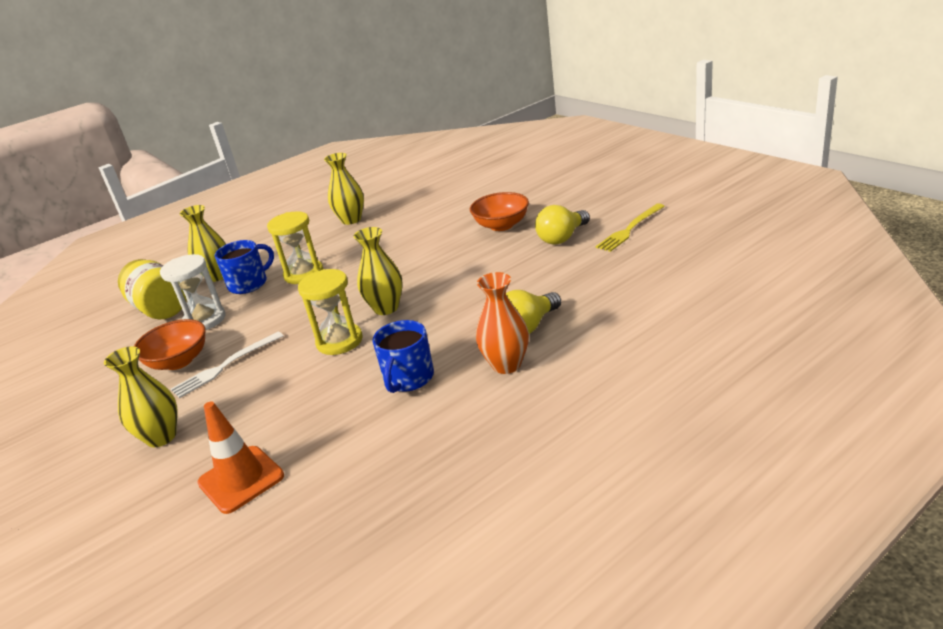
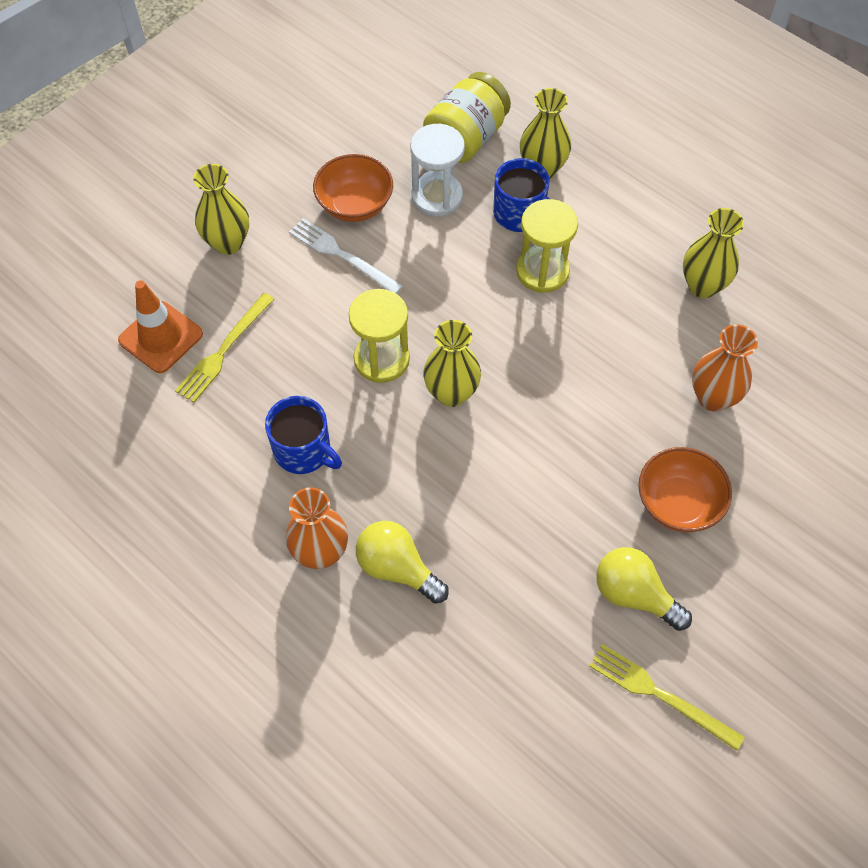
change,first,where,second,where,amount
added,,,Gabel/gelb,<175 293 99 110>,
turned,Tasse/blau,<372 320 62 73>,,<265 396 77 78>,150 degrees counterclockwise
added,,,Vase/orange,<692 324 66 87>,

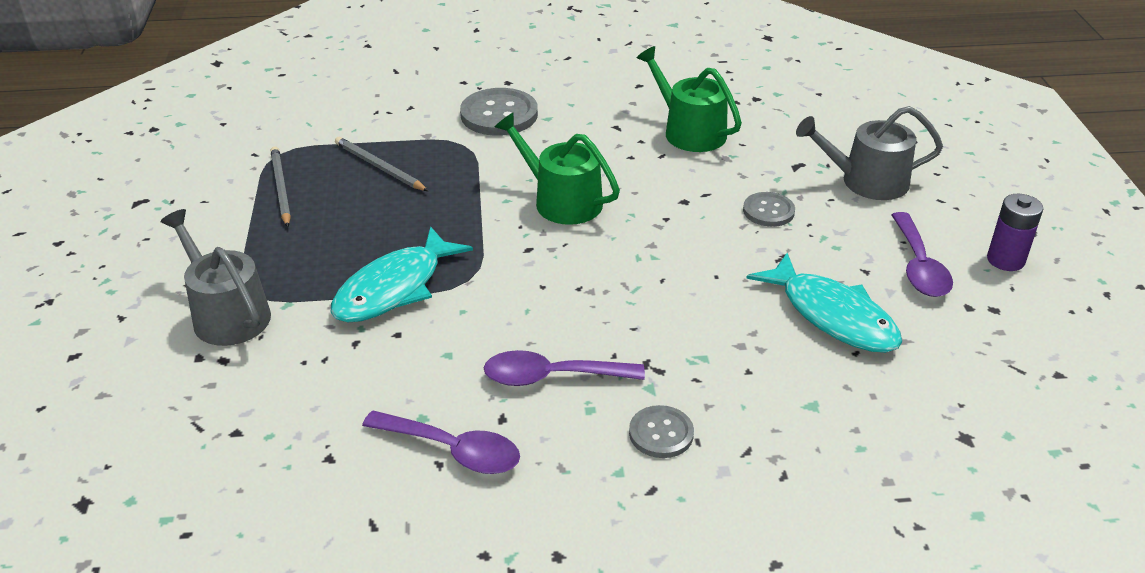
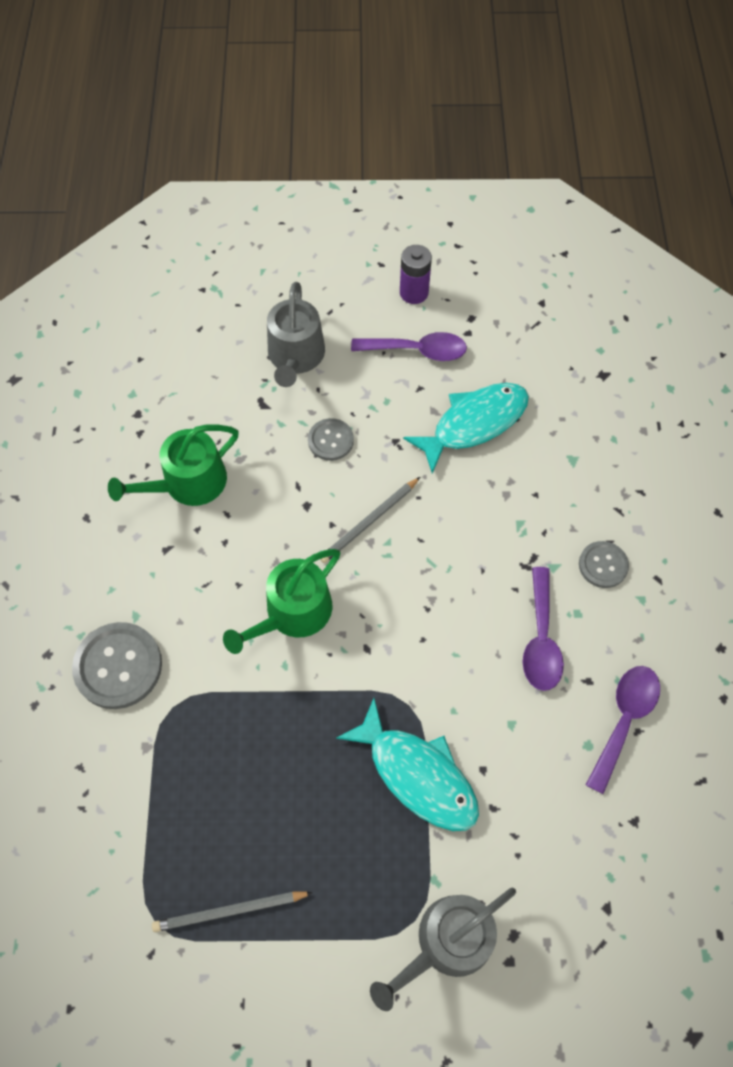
change,first,where,second,where,amount
moved,Bleistift/grau,<335 137 93 54>,,<320 477 100 86>,

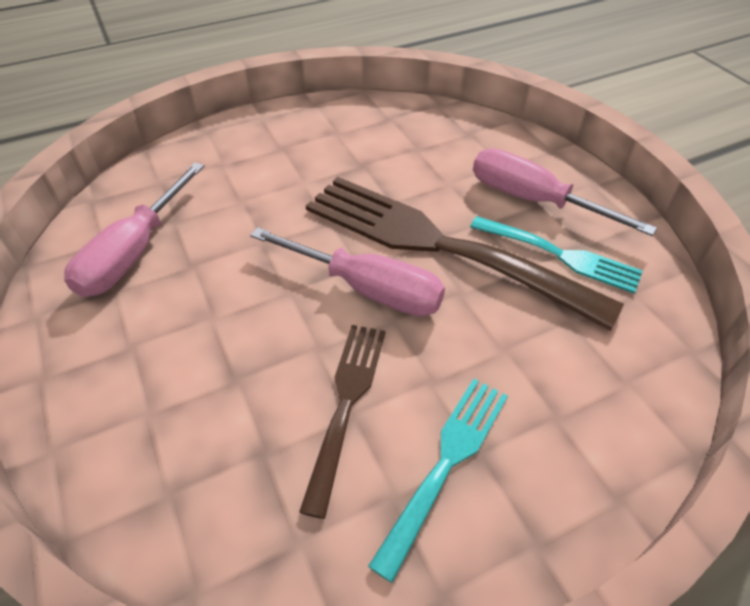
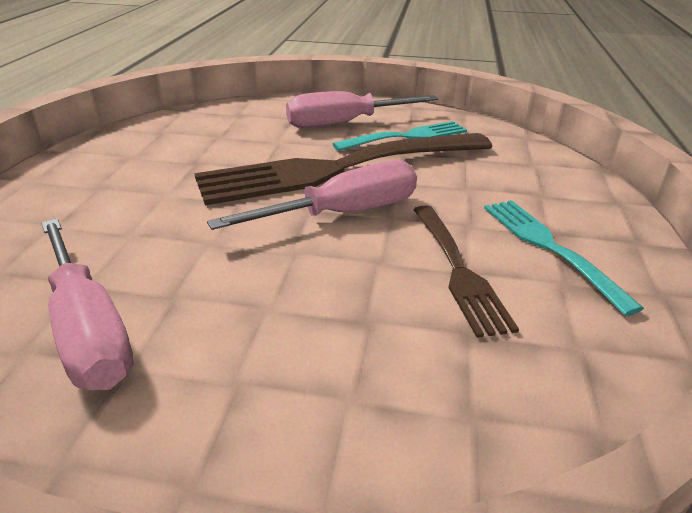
change,first,where,second,where,amount
turned,Gabel/braun,<299 325 87 194>,,<413 205 106 133>,150 degrees counterclockwise

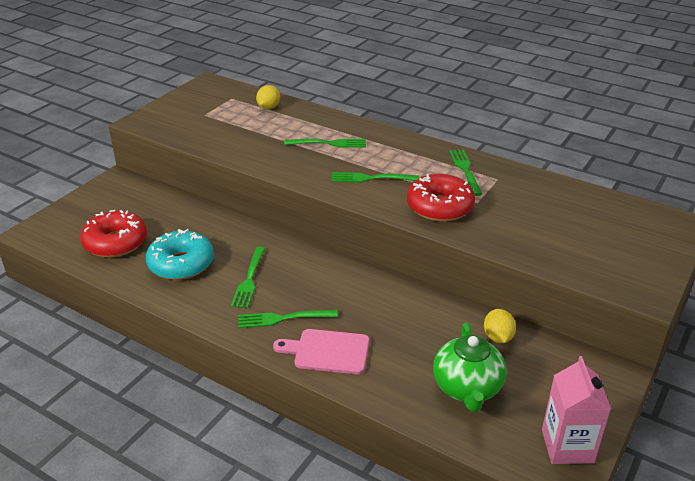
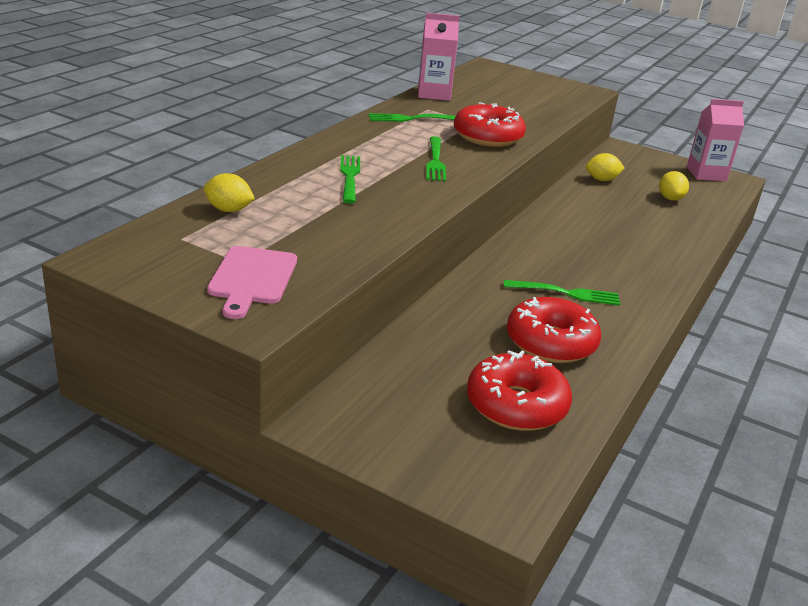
change,first,where,second,where,amount
moved,Schneidebrett/rosa,<273 329 96 45>,,<207 246 90 73>,
added,,,Getränkekarton/rosa,<418 13 42 88>,
recoloured,Donut/türkis,<146 229 68 51>,Donut/rot,<507 297 94 66>,
replaced,Teekanne/grün,<433 323 73 89>,Zitrone/gelb,<659 171 30 30>,
removed,Gabel/grün,<238 310 100 18>,,,

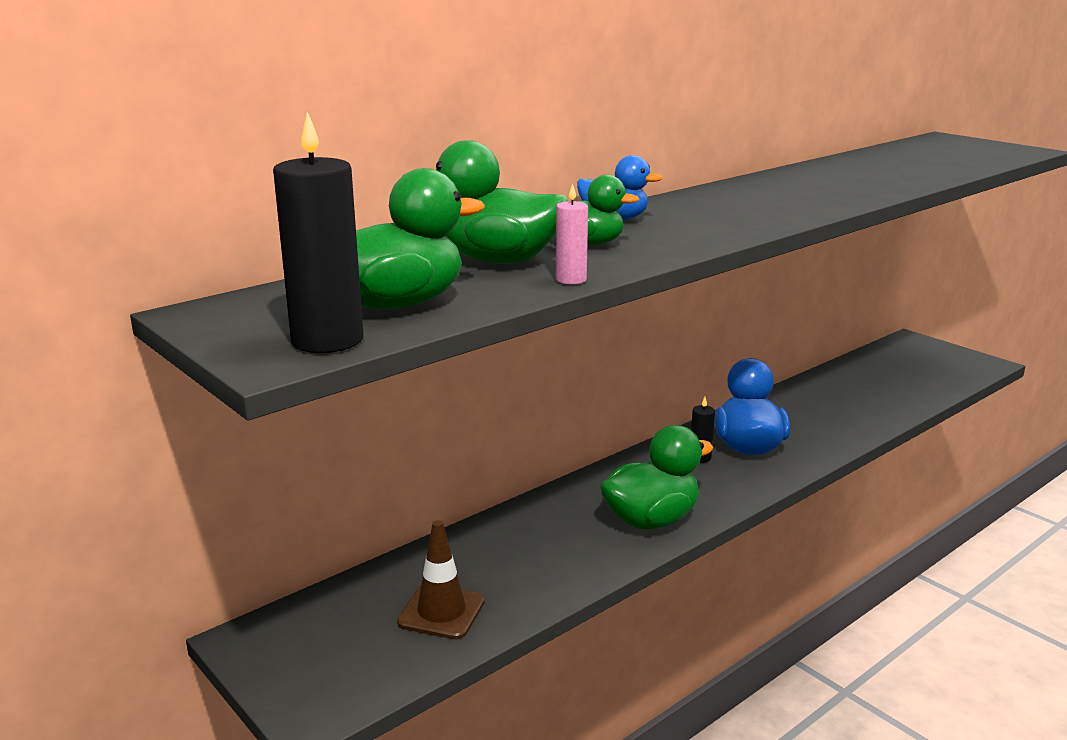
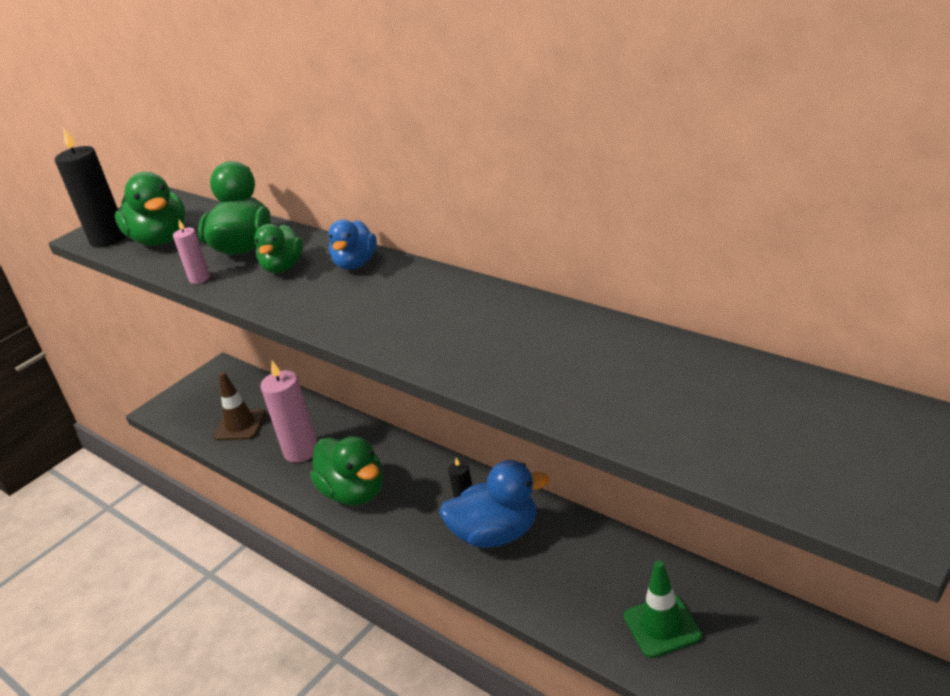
change,first,where,second,where,amount
added,,,Kerze/rosa,<260 361 57 102>,
added,,,Leitkegel/grün,<624 560 78 98>,

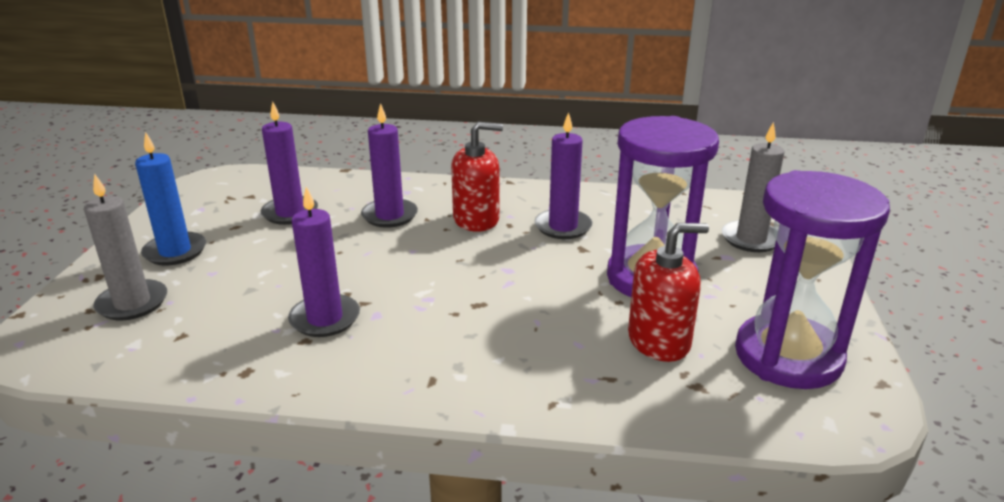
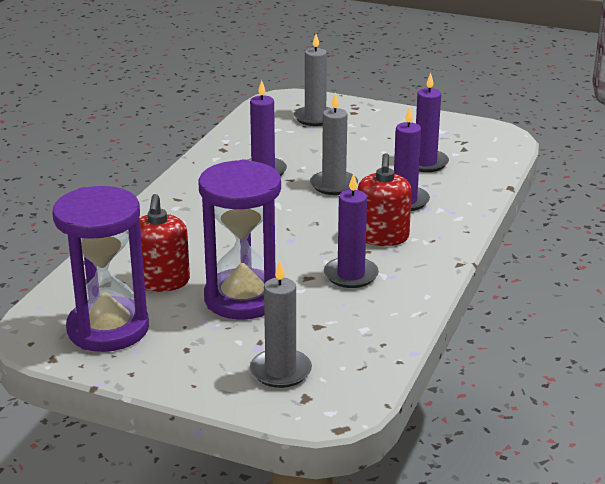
change,first,where,second,where,amount
added,,,Kerze/grau,<310 92 48 103>,
removed,Kerze/blau,<135 132 71 134>,,,

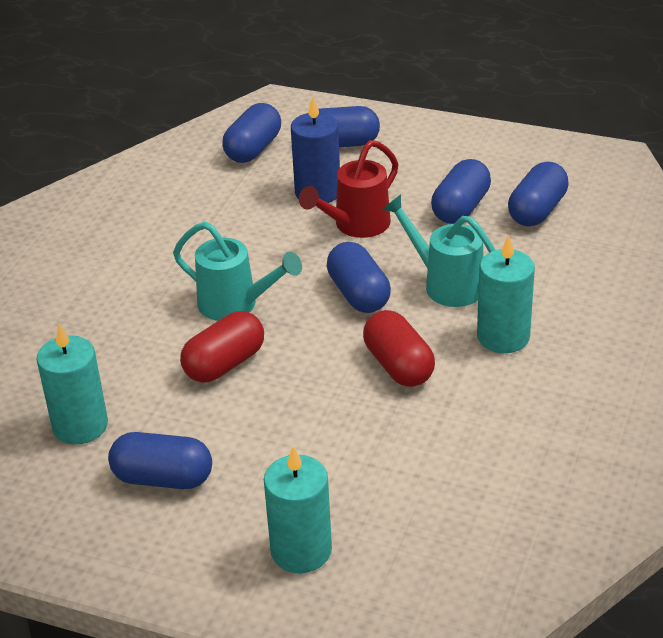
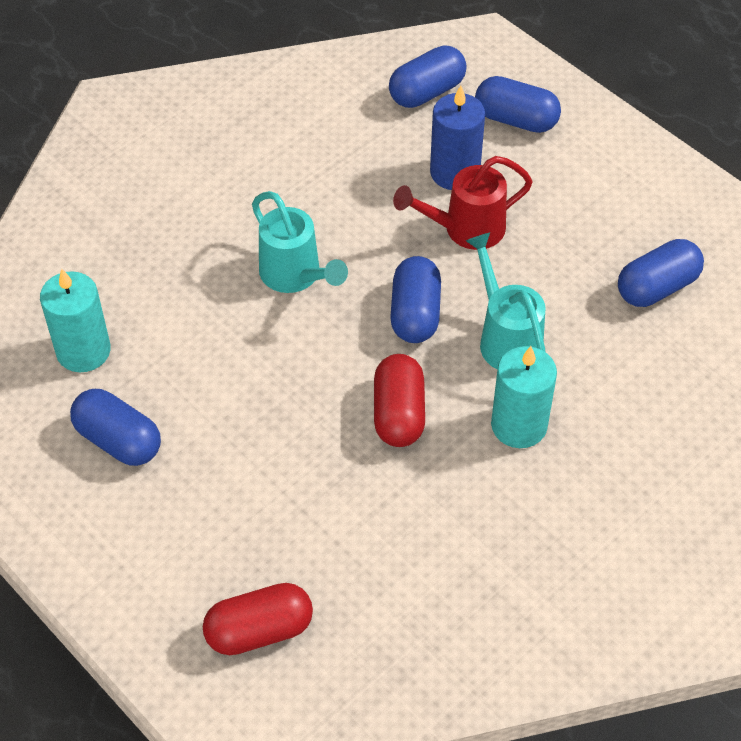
change,first,where,second,where,amount
moved,Kapsel/rot,<180 311 84 72>,,<203 583 110 72>,
removed,Kerze/türkis,<264 446 68 127>,,,
removed,Kapsel/blau,<431 159 60 65>,,,

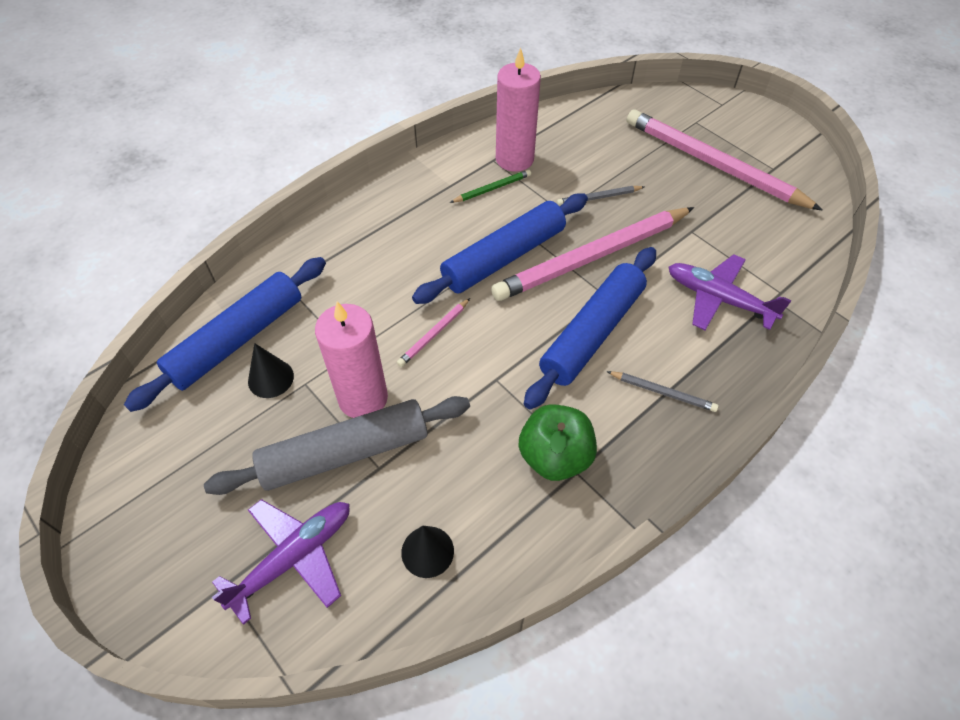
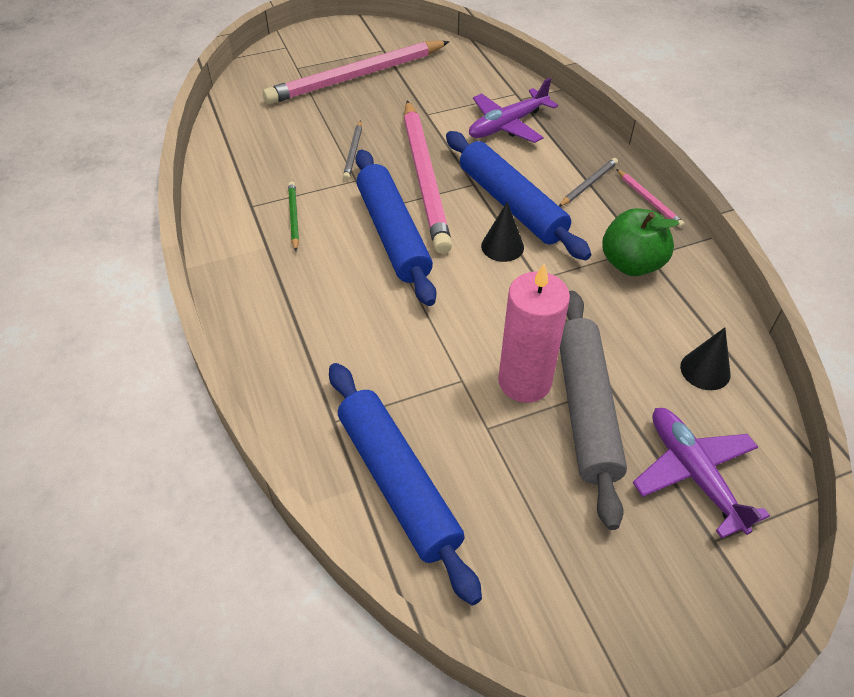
change,first,where,second,where,amount
moved,Kegel/schwarz,<248 343 46 55>,,<481 202 43 60>,
moved,Bleistift/rosa,<397 298 73 69>,,<616 169 69 59>,
removed,Kerze/rosa,<496 48 45 124>,,,

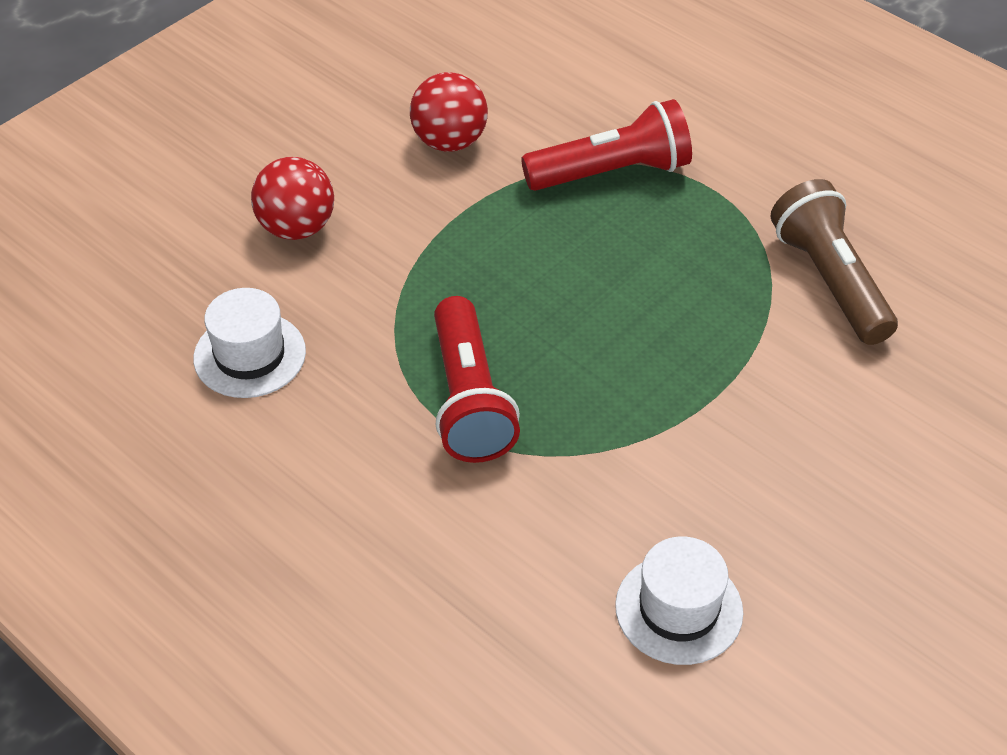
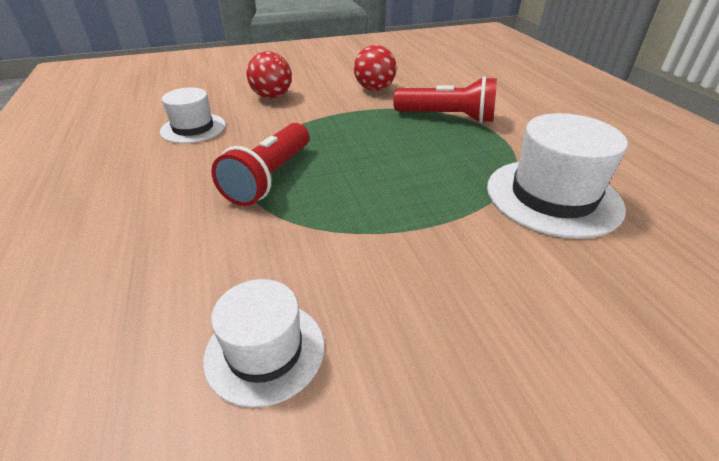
change,first,where,second,where,amount
replaced,Taschenlampe/braun,<770 179 128 166>,Hut/weiß,<487 113 141 126>,

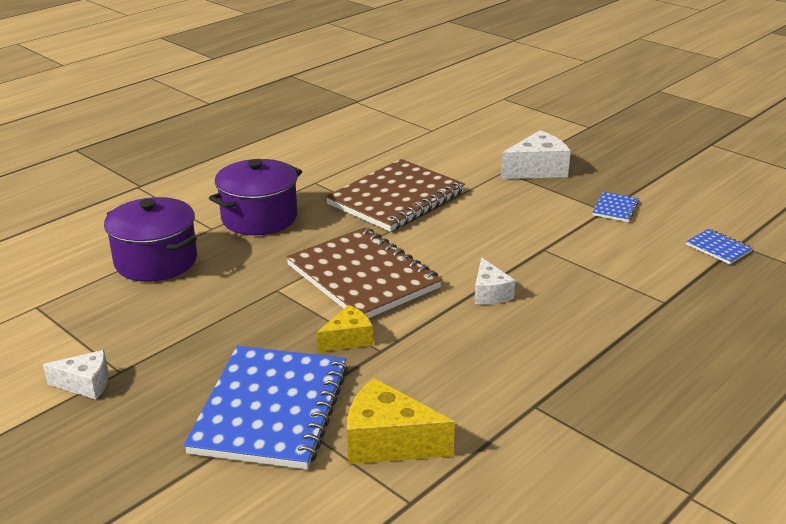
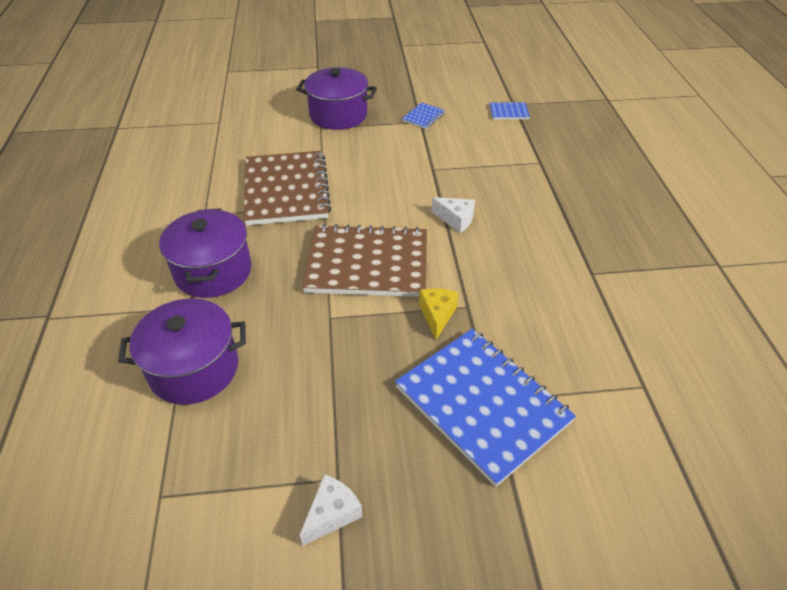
change,first,where,second,where,amount
replaced,Käse/weiß,<500 130 71 49>,Kochtopf/lila,<296 67 81 63>,
turned,Notizbuch/blau,<592 192 47 30>,,<402 102 43 27>,60 degrees clockwise
removed,Käse/gelb,<347 378 108 86>,,,

